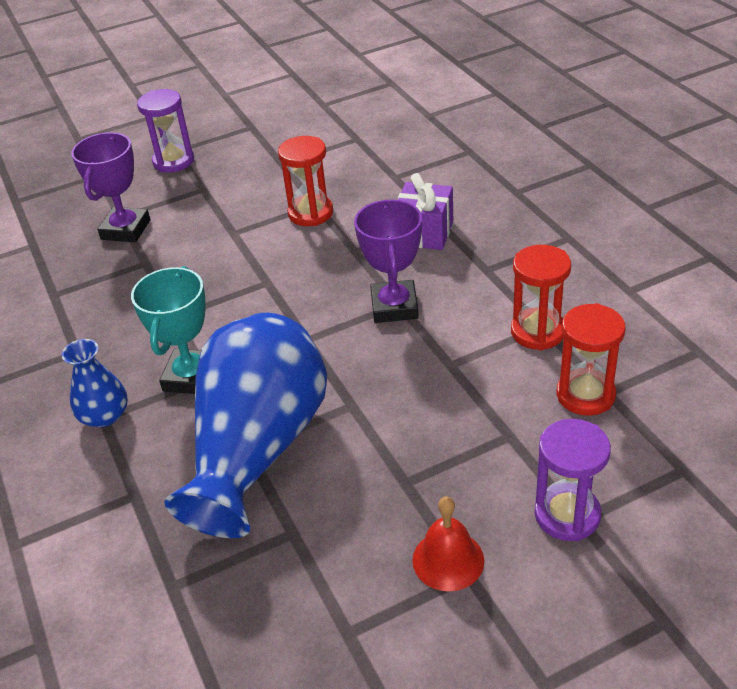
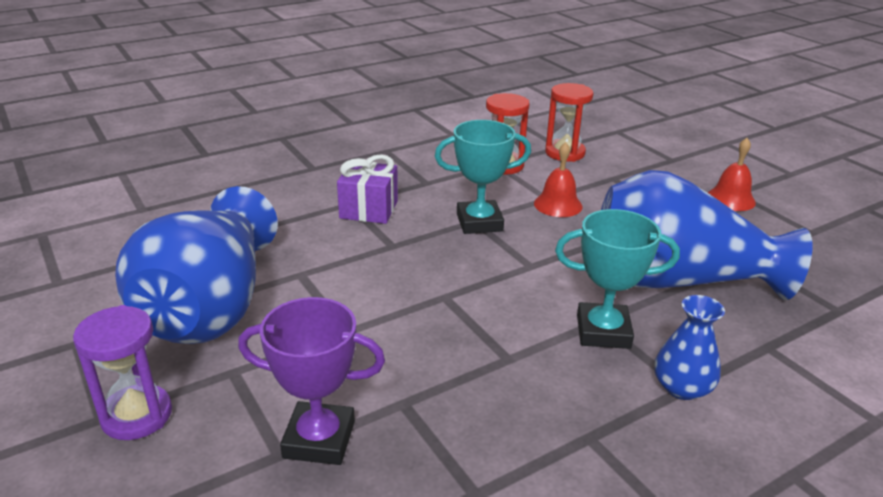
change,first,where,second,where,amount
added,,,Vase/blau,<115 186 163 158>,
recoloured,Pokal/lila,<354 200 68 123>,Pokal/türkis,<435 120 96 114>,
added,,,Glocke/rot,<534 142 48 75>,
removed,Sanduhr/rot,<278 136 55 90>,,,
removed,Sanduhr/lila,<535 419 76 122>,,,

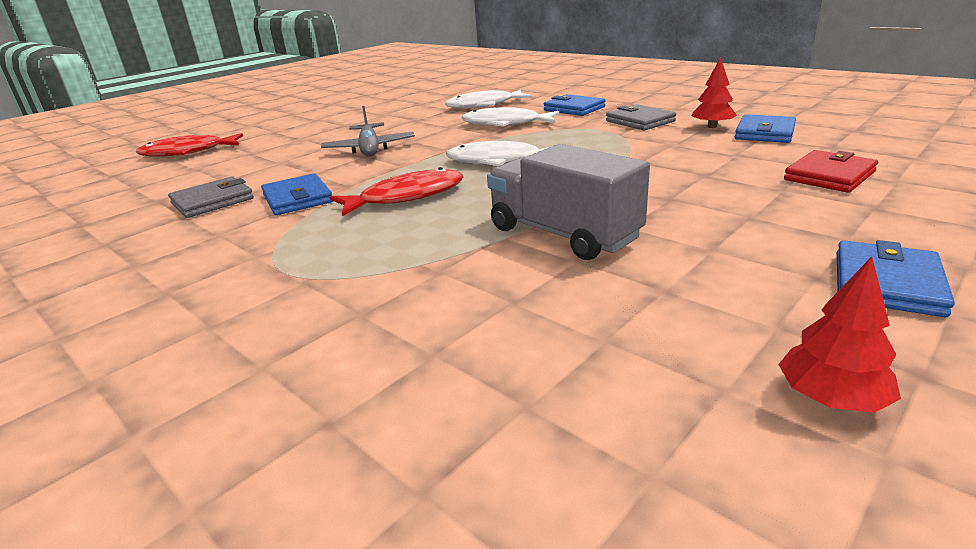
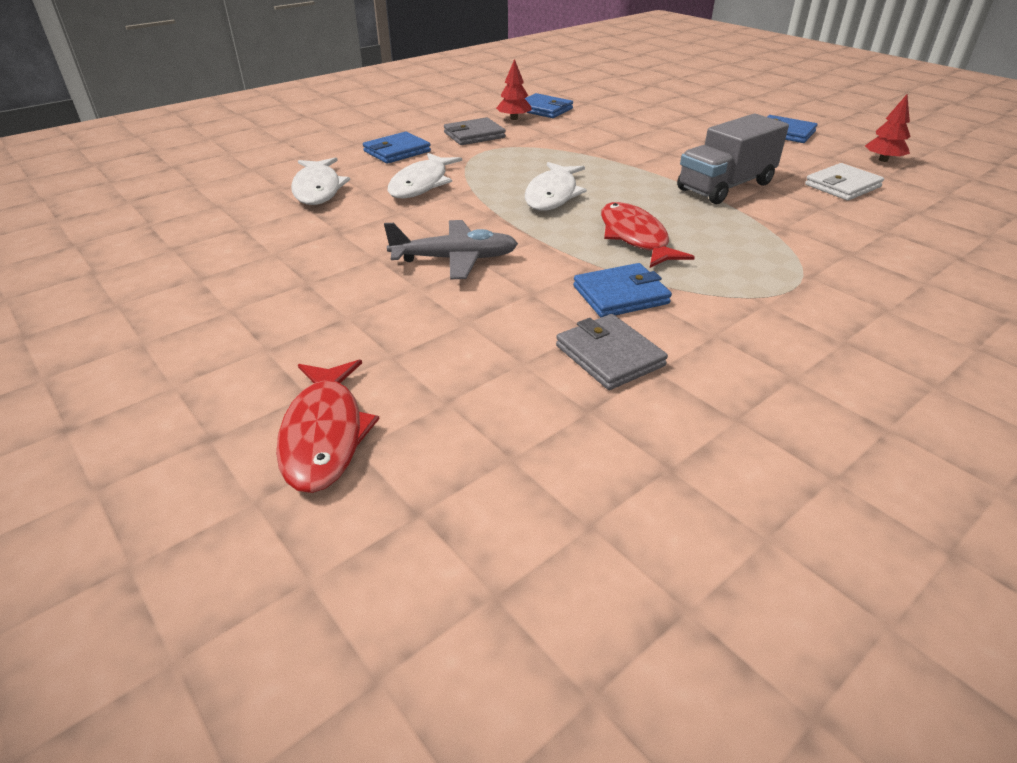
change,first,where,second,where,amount
added,,,Geldbörse/weiß,<805 163 79 38>,
removed,Geldbörse/rot,<784 150 94 43>,,,

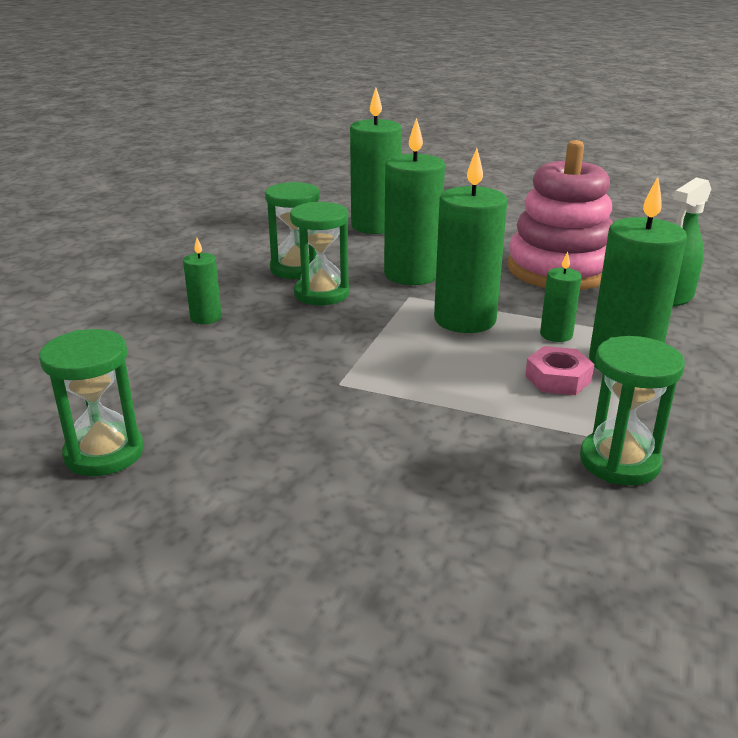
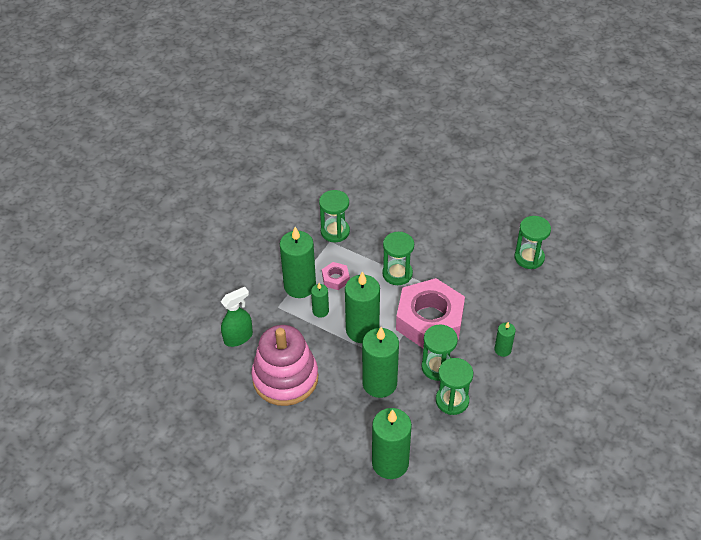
change,first,where,second,where,amount
added,,,Sanduhr/grün,<382 232 32 53>,
added,,,Sechskantmutter/rosa,<396 278 69 70>,

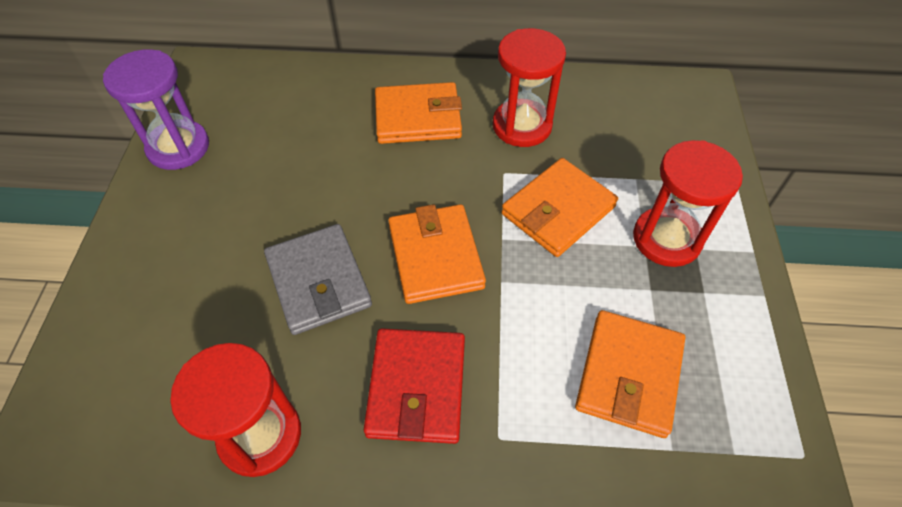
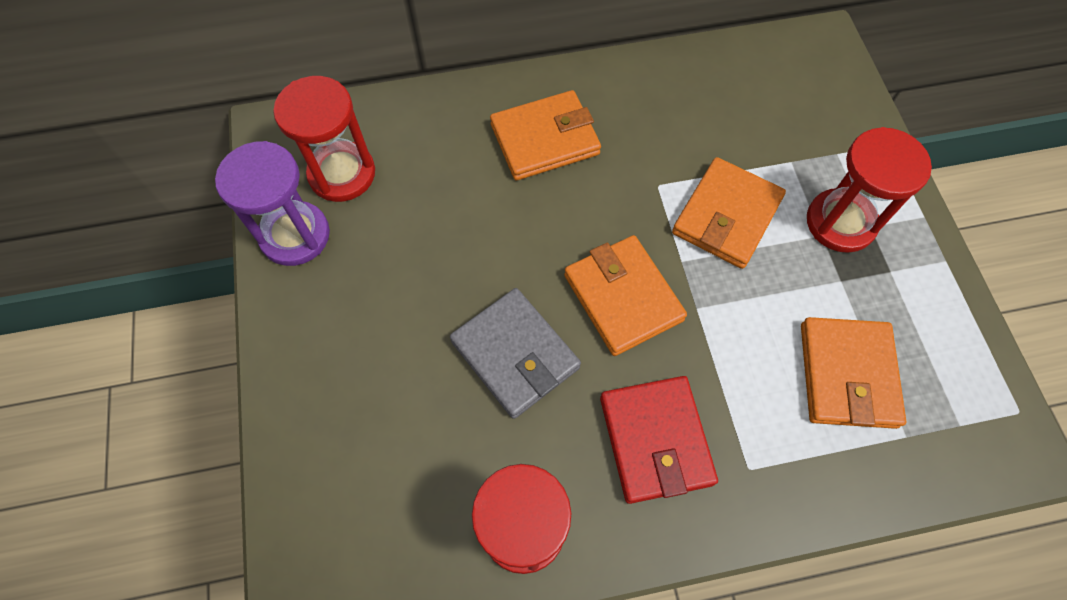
change,first,where,second,where,amount
moved,Sanduhr/rot,<493 28 73 119>,,<273 76 102 126>,

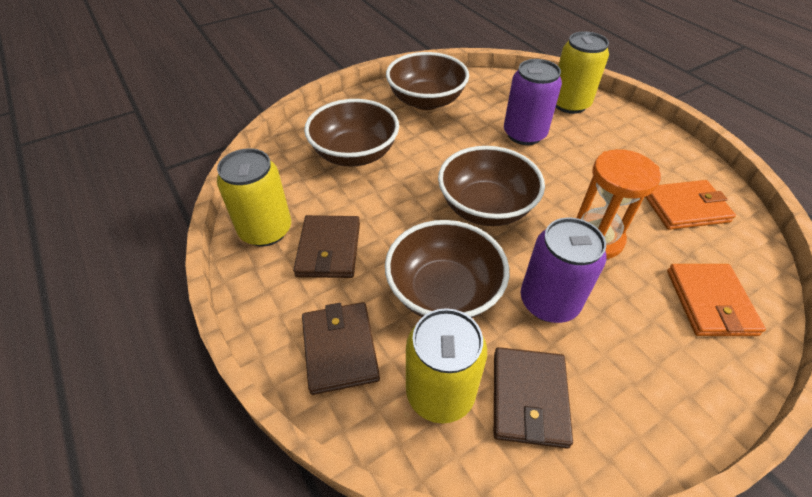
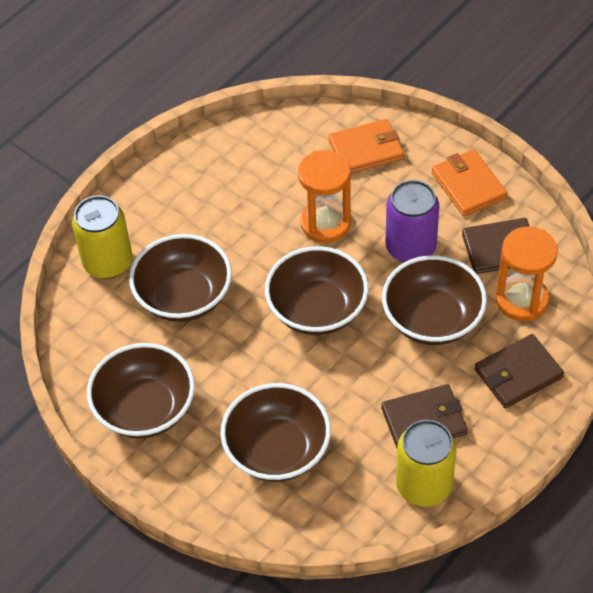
change,first,where,second,where,amount
replaced,Dose/lila,<504 59 58 86>,Schüssel/braun,<129 234 103 88>,
moved,Geldbörse/orange,<645 180 91 50>,,<431 149 76 67>,
replaced,Dose/gelb,<406 308 81 116>,Sanduhr/orange,<496 227 62 94>,

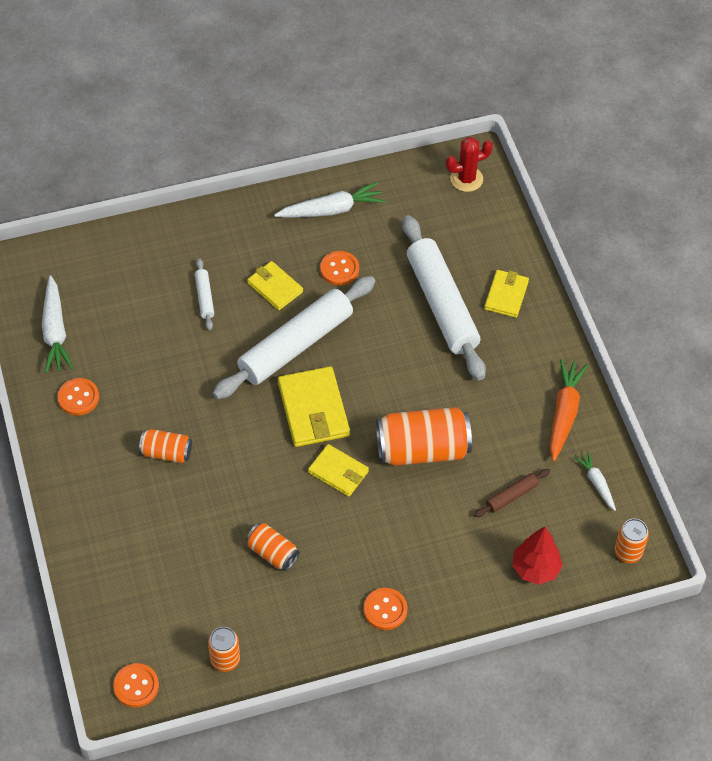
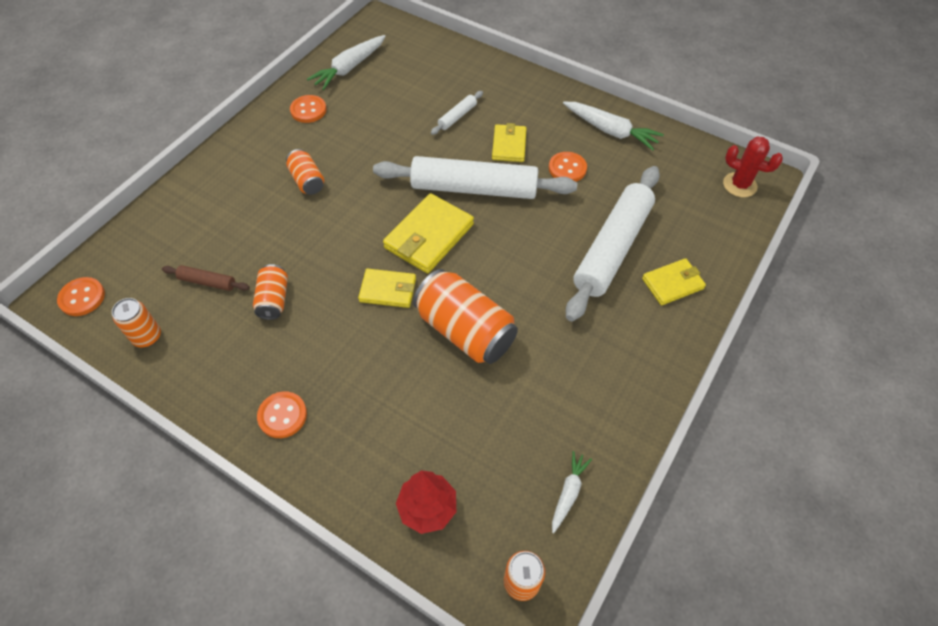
change,first,where,second,where,amount
moved,Nudelholz/braun,<474 469 76 48>,,<162 265 88 26>,
turned,Geldbörse/gelb,<308 444 61 53>,,<358 269 58 39>,75 degrees counterclockwise
removed,Karotte/orange,<550 359 38 102>,,,

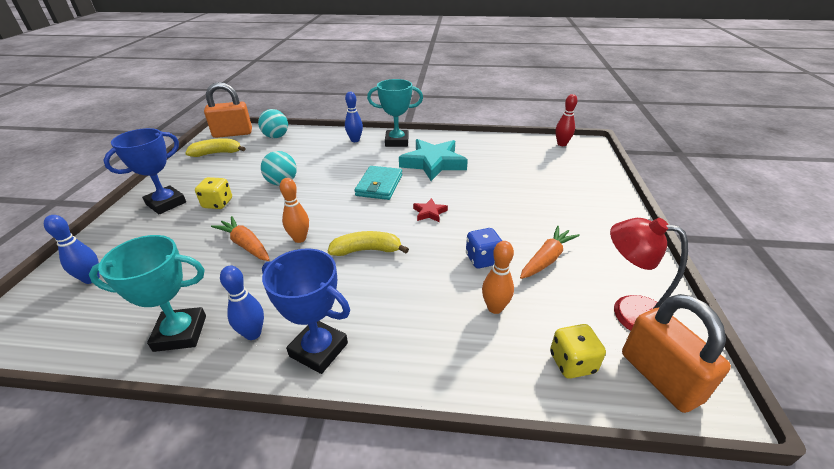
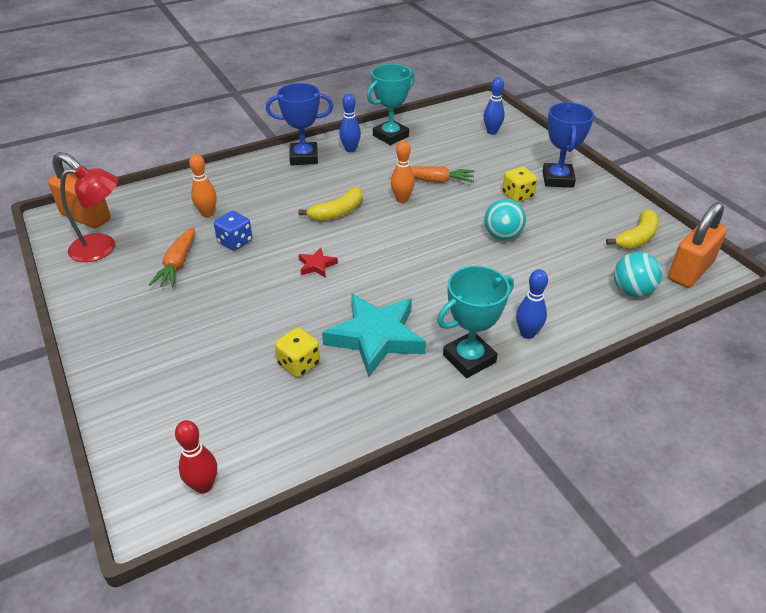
change,first,where,second,where,amount
moved,Spielwürfel/gelb,<550 324 56 55>,,<275 327 45 50>,
removed,Geldbörse/türkis,<355 166 47 34>,,,

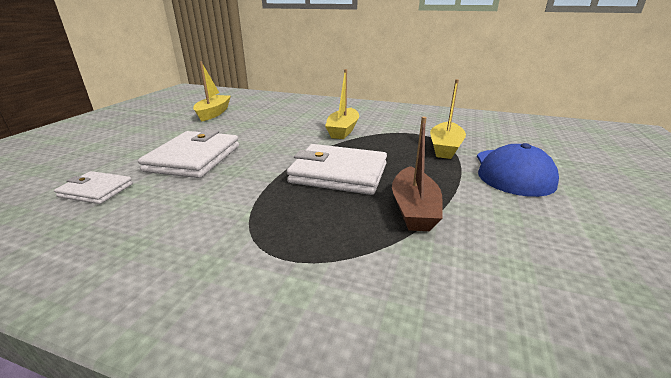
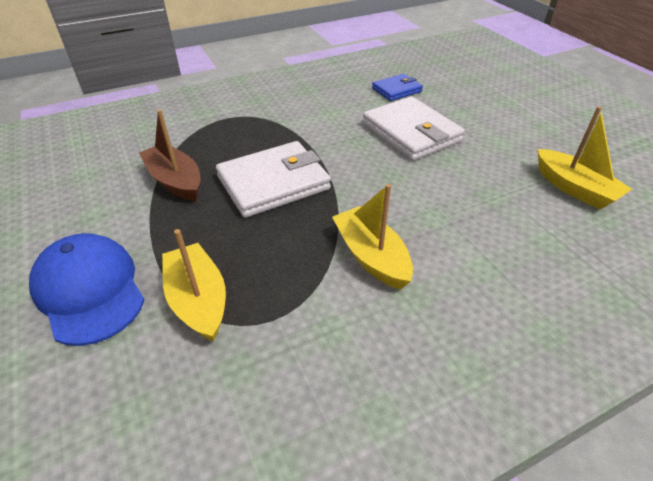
change,first,where,second,where,amount
recoloured,Geldbörse/weiß,<54 171 79 33>,Geldbörse/blau,<372 74 51 27>,

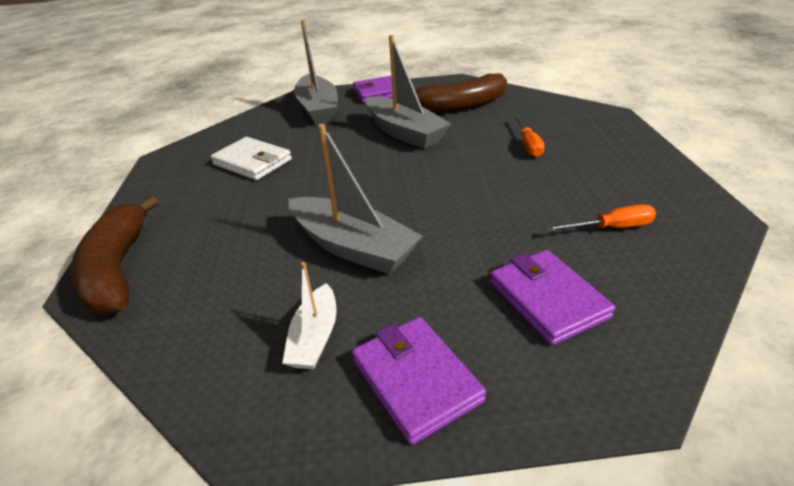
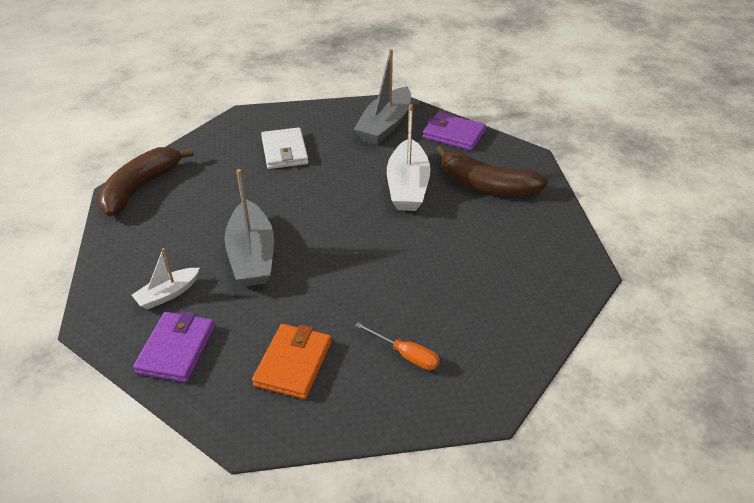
change,first,where,second,where,amount
recoloured,Geldbörse/lila,<490 250 125 96>,Geldbörse/orange,<252 324 79 75>,
recoloured,Boot/grau,<365 35 86 114>,Boot/weiß,<387 104 44 107>,
removed,Schraubenzieher/orange,<514 114 31 43>,,,

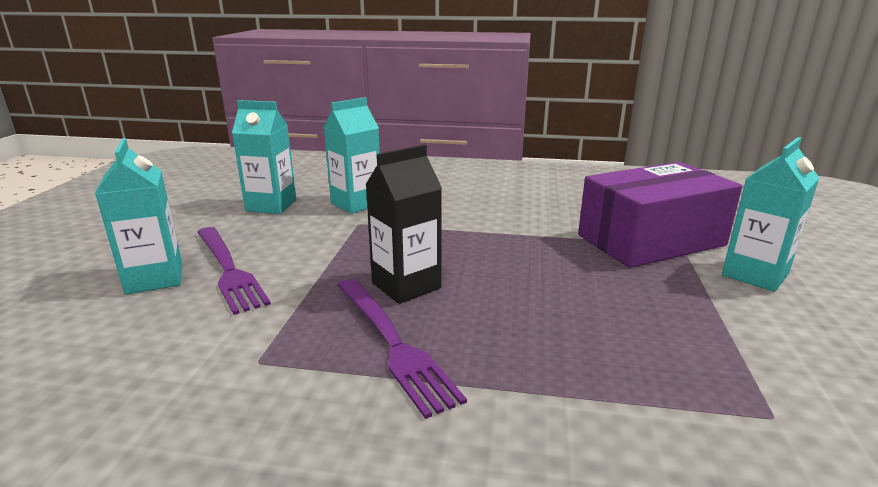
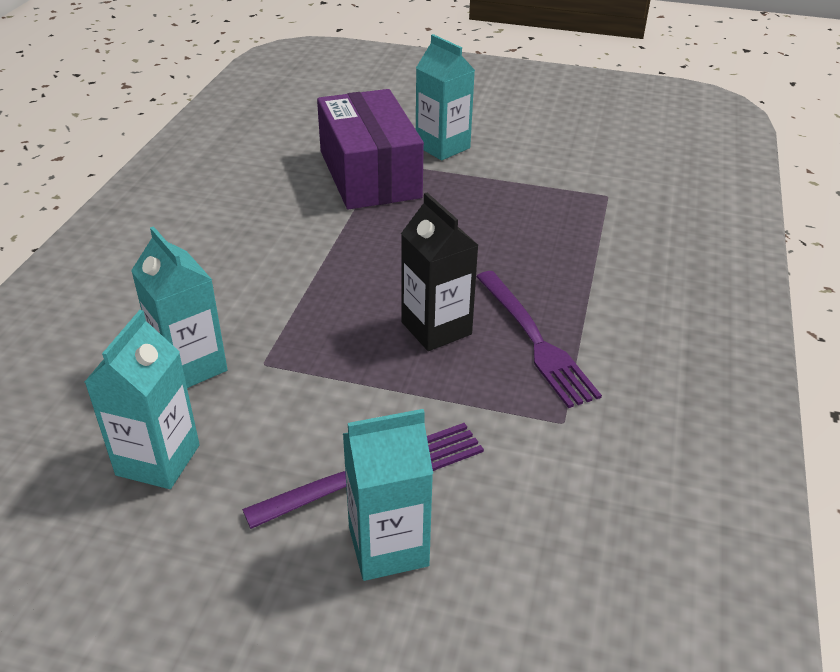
change,first,where,second,where,amount
turned,Gabel/lila,<338 279 129 140>,,<476 271 126 137>,90 degrees clockwise

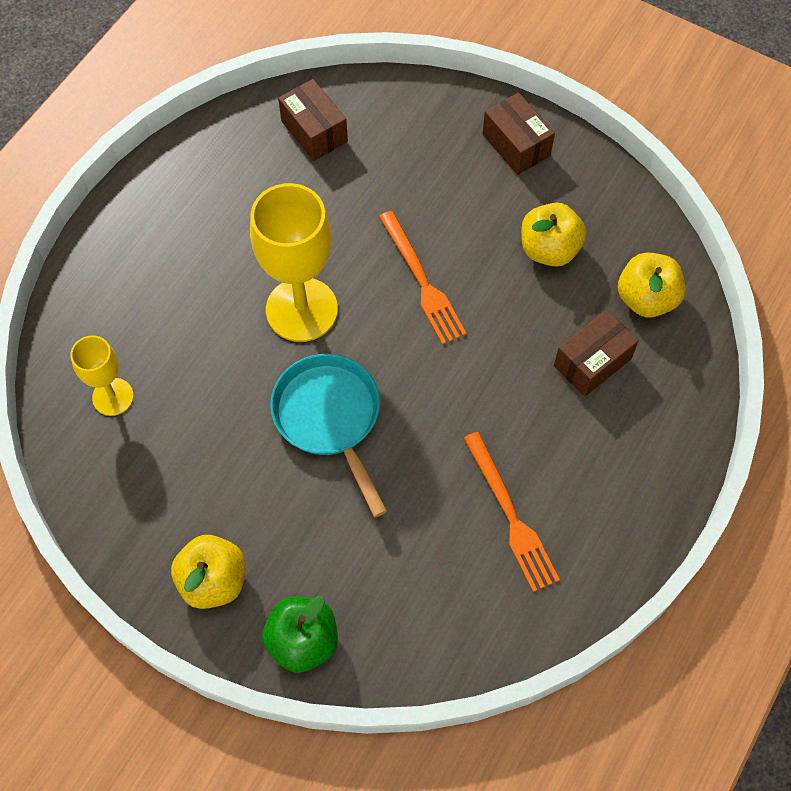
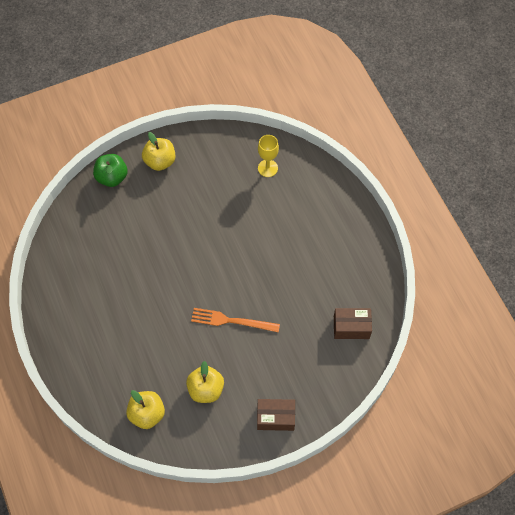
change,first,where,second,where,amount
removed,Kelch/gelb,<250 183 88 159>,,,
removed,Pfanne/türkis,<270 354 117 163>,,,
removed,Gabel/orange,<463 432 97 160>,,,
removed,Schachtel/braun,<554 310 85 87>,,,

